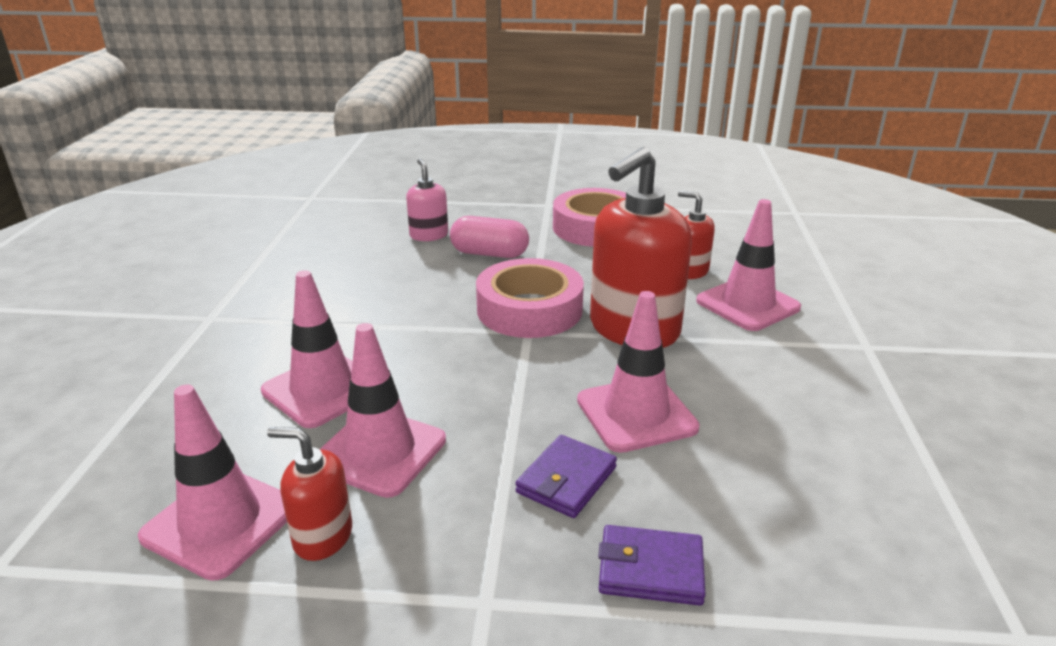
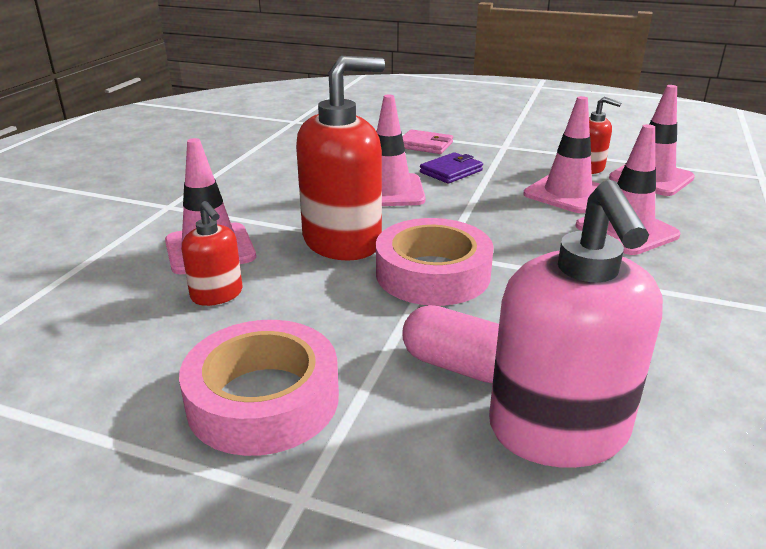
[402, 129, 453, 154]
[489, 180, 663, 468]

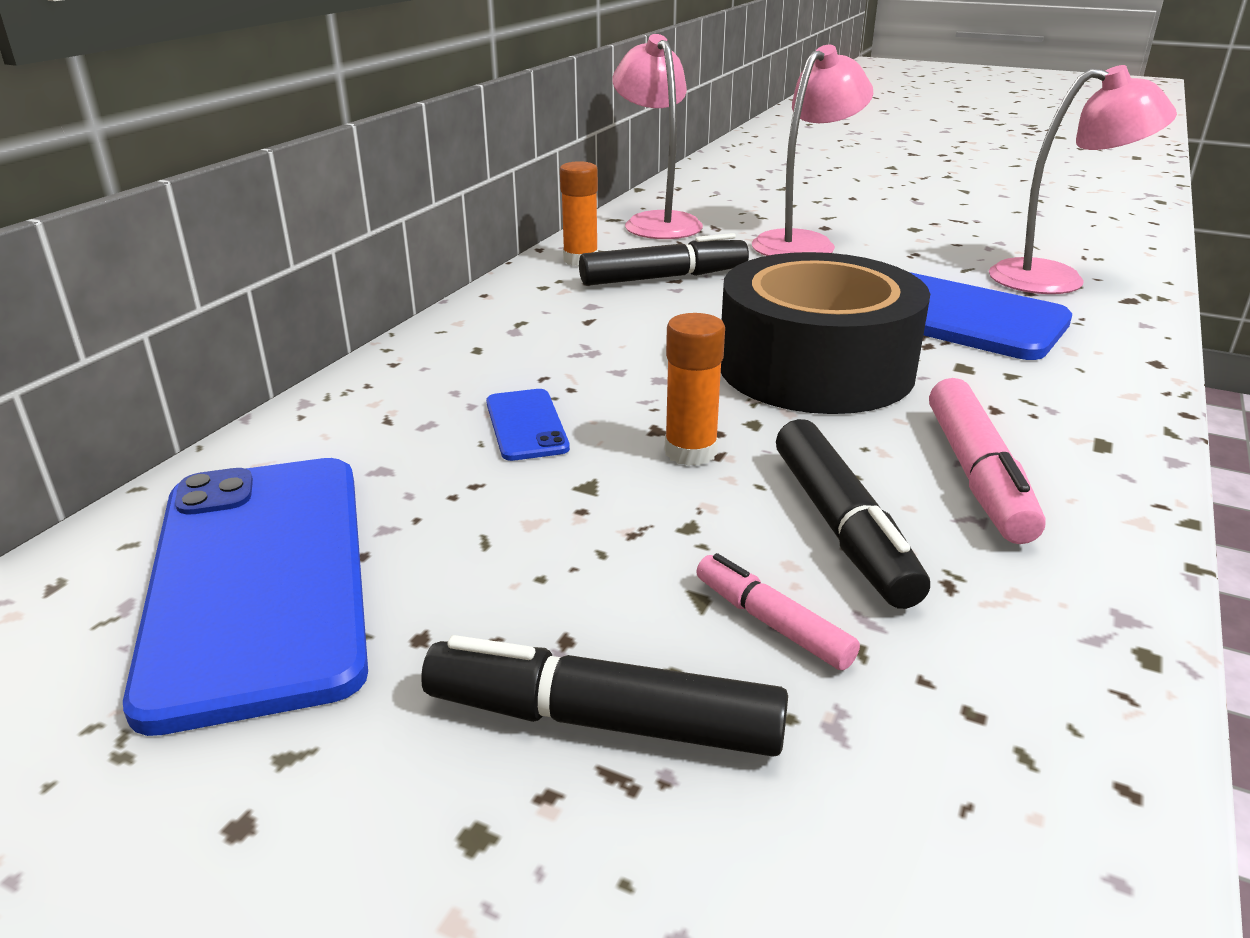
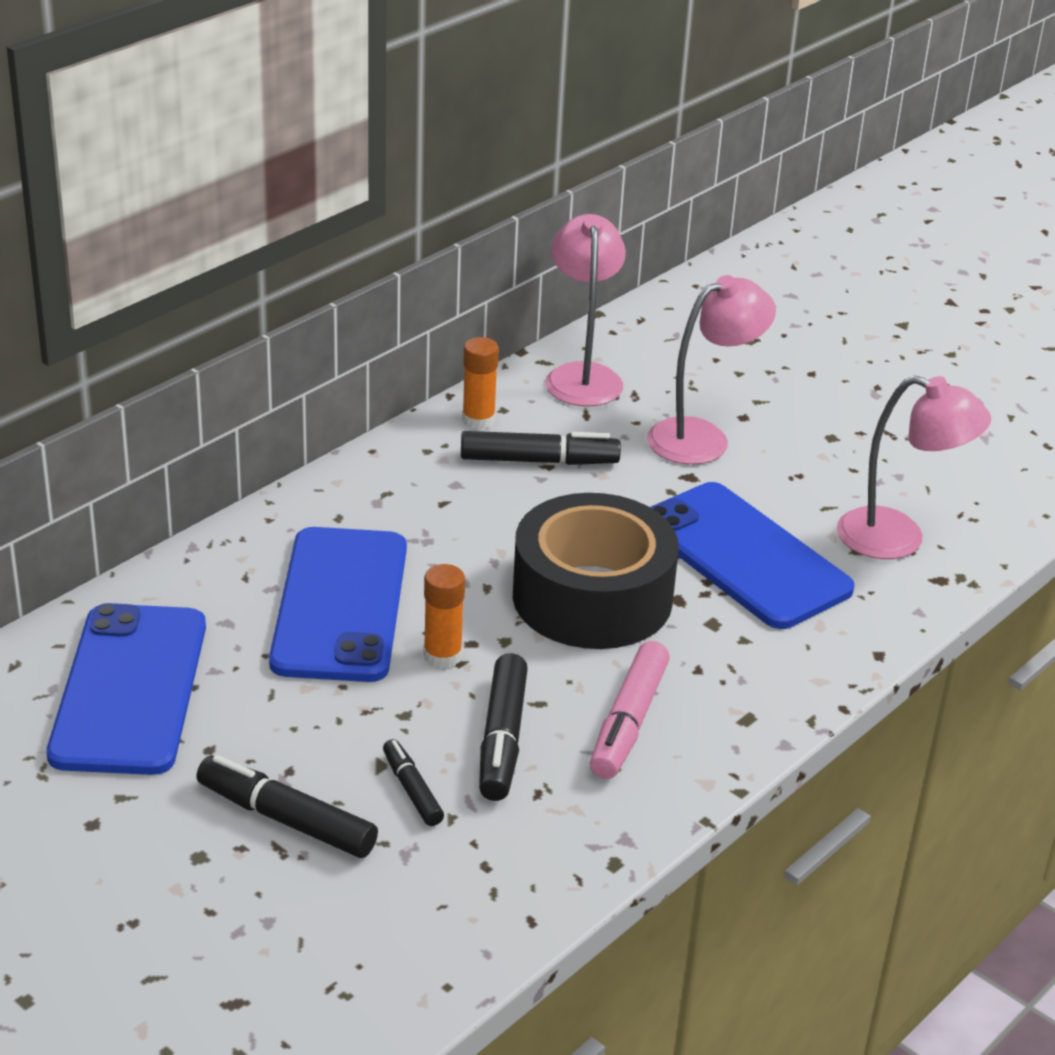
[269, 527, 407, 682]
[383, 739, 444, 826]

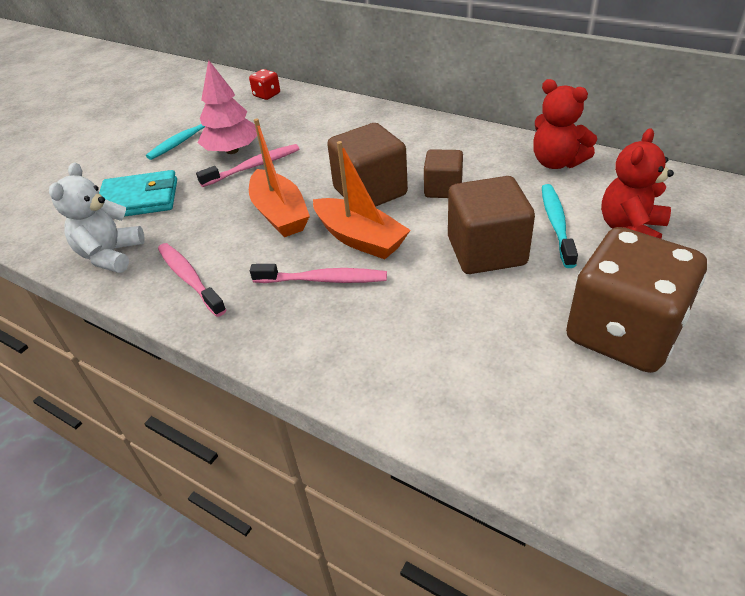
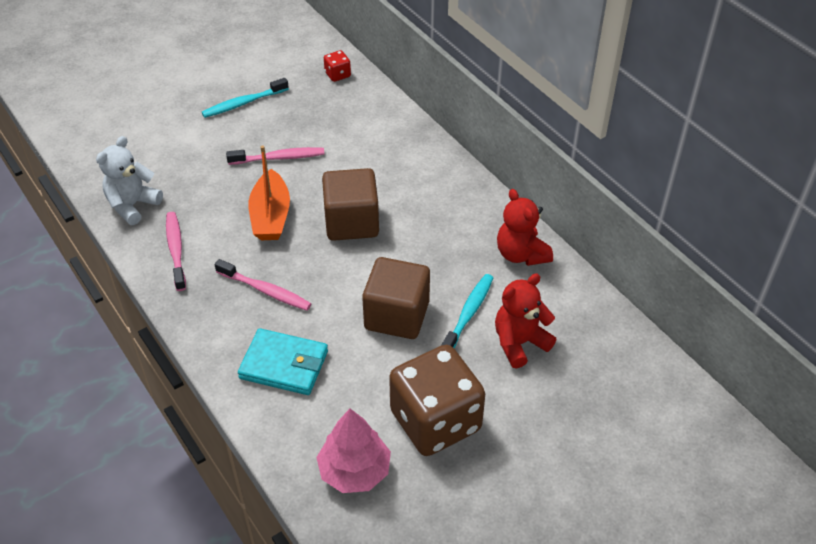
[238, 328, 328, 395]
[316, 409, 391, 493]
[313, 141, 411, 259] (first image)
[424, 149, 463, 198] (first image)

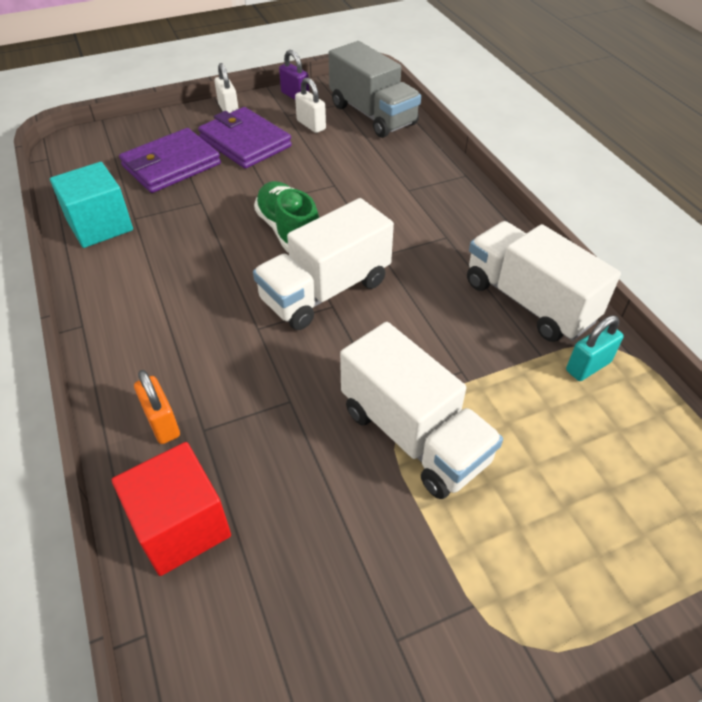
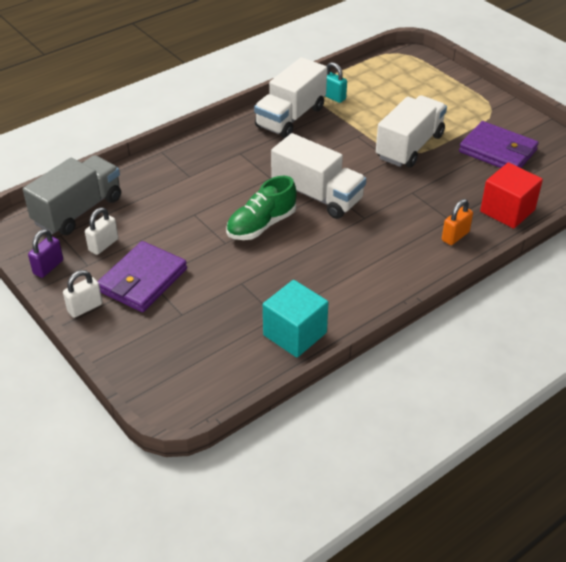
[459, 121, 539, 168]

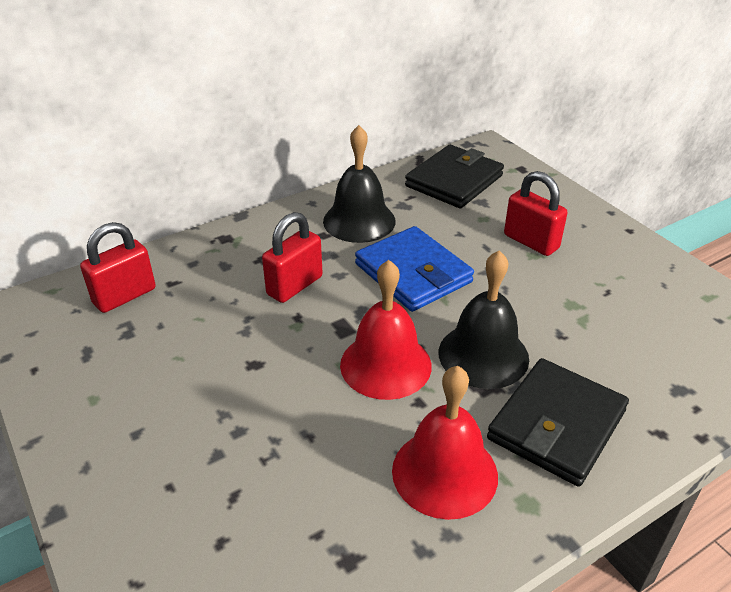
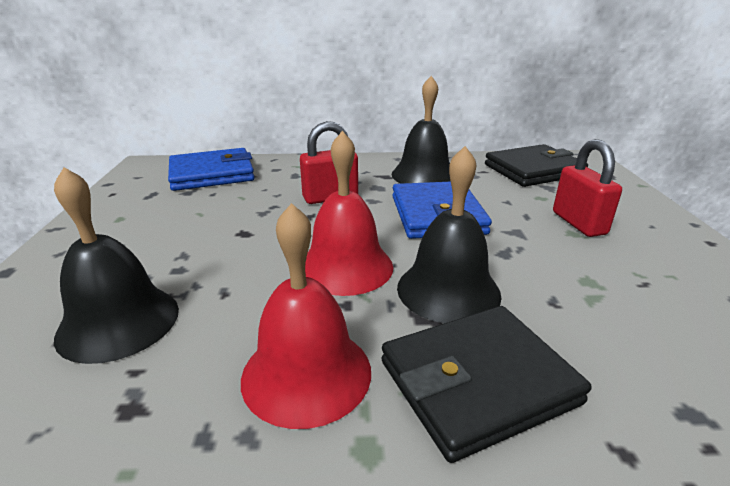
[54, 167, 179, 364]
[168, 148, 255, 191]

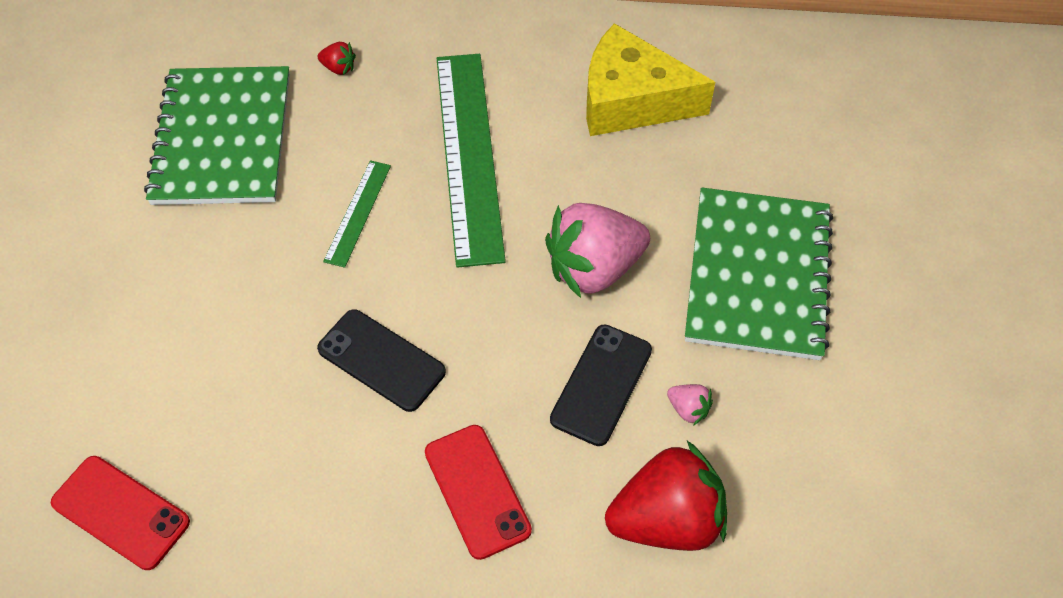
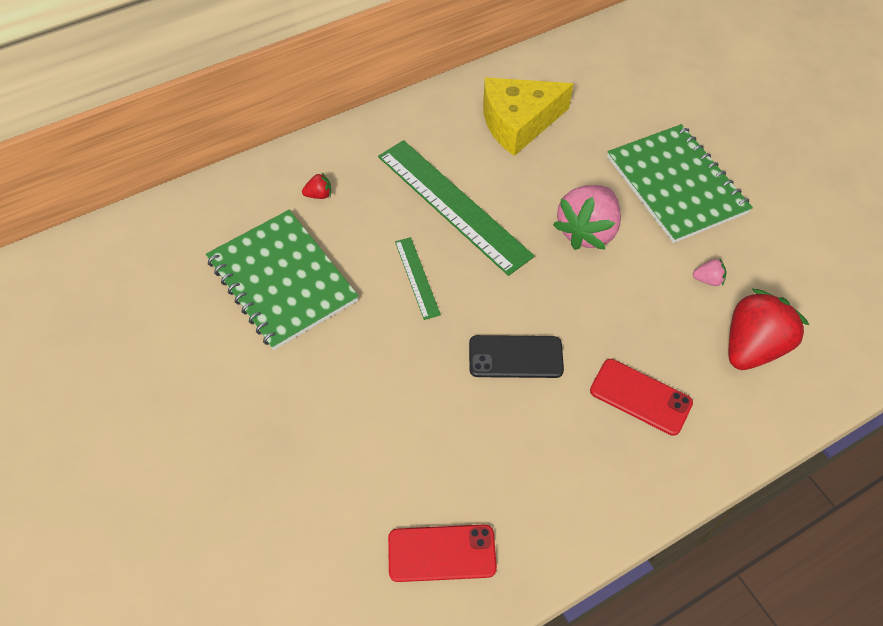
[550, 325, 652, 446] (first image)

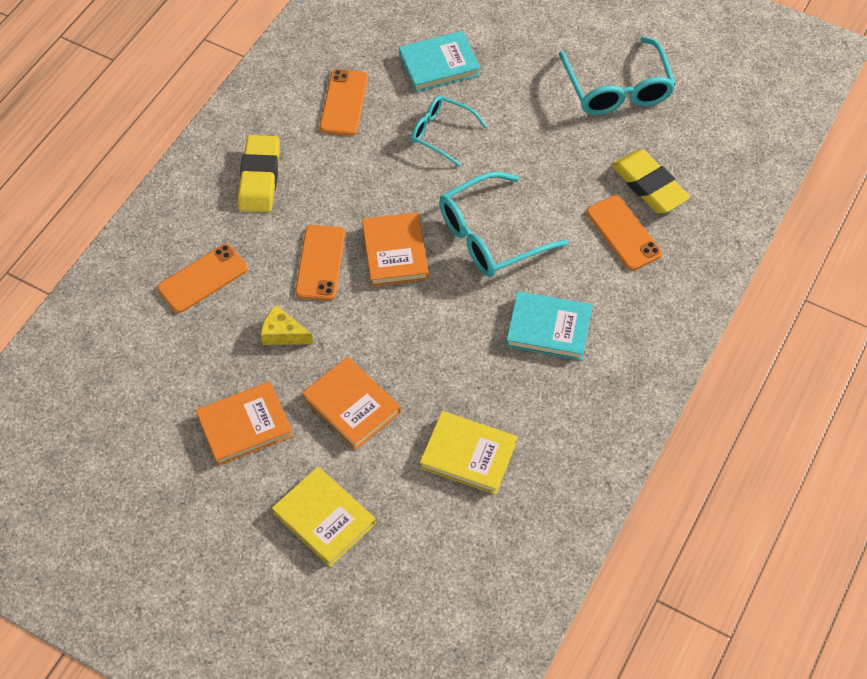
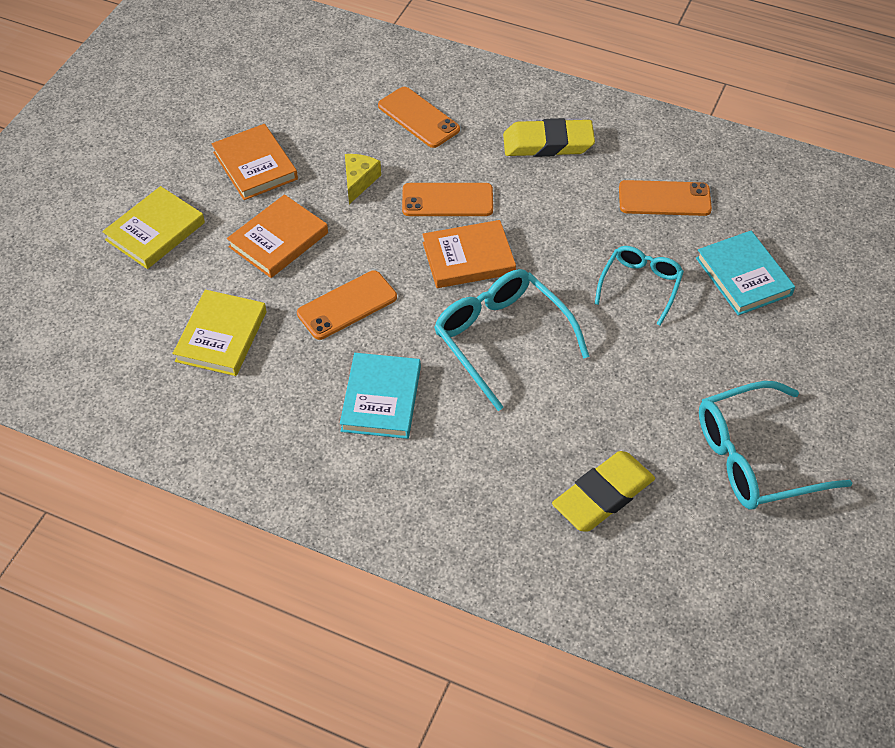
[297, 271, 397, 340]

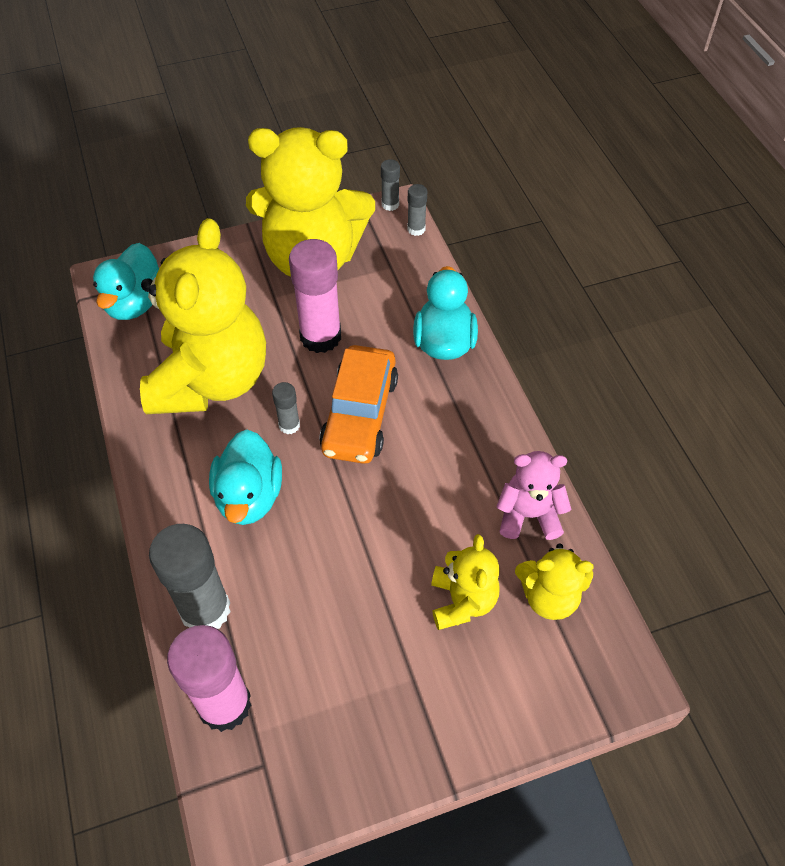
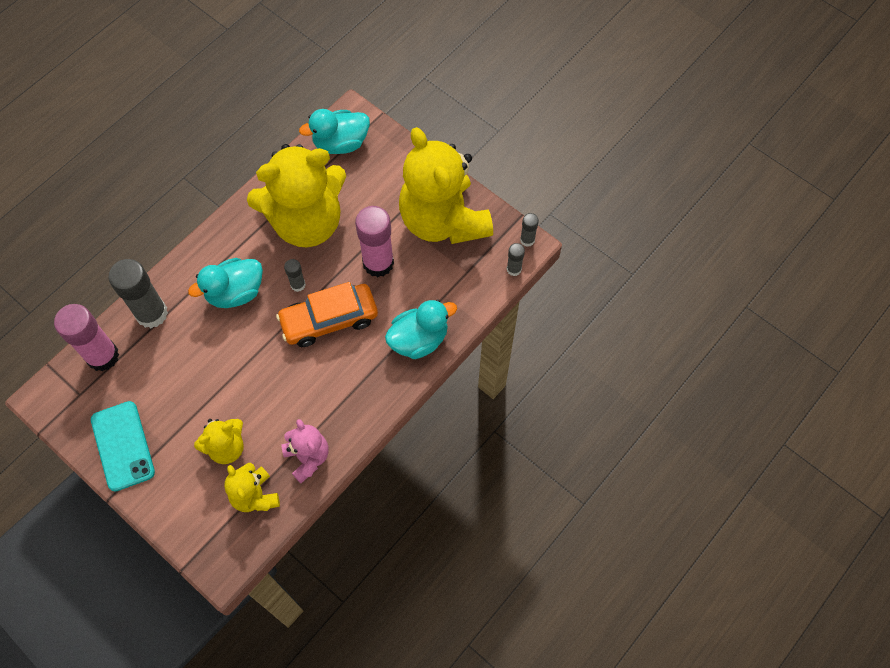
[91, 401, 155, 491]

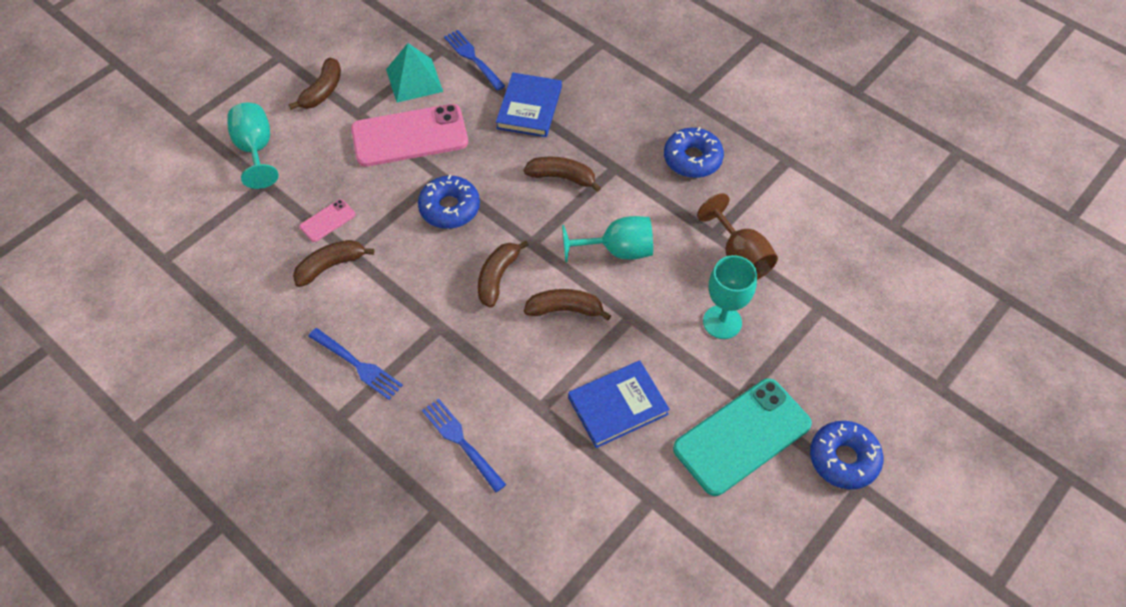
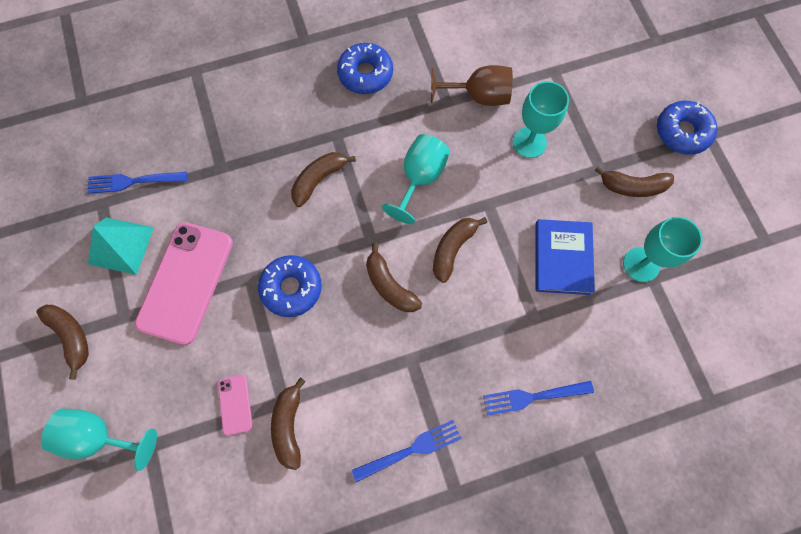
[594, 166, 674, 197]
[623, 217, 702, 282]
[496, 73, 562, 137] (first image)

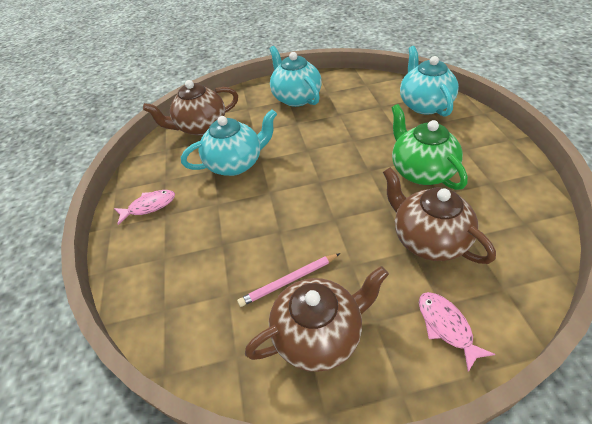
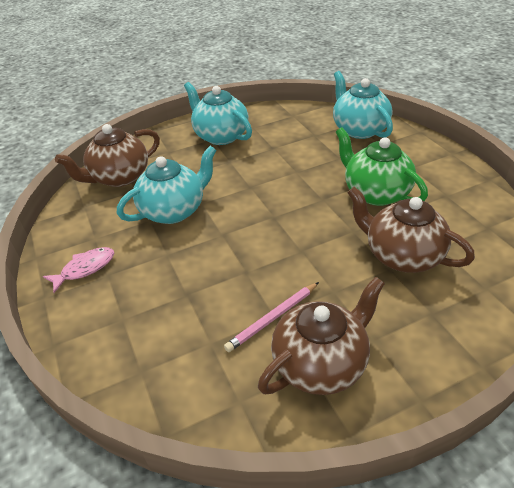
[419, 292, 495, 372] (first image)

